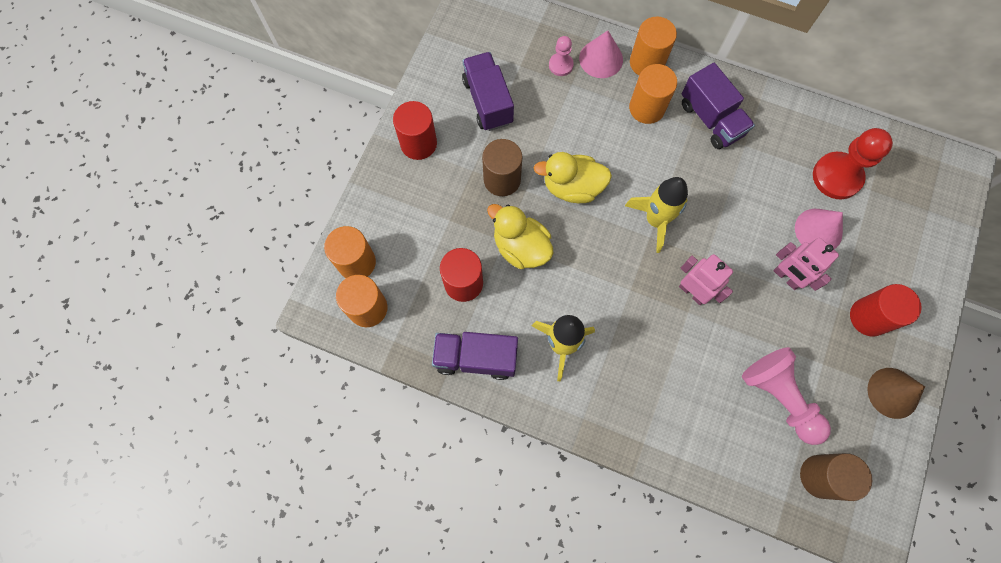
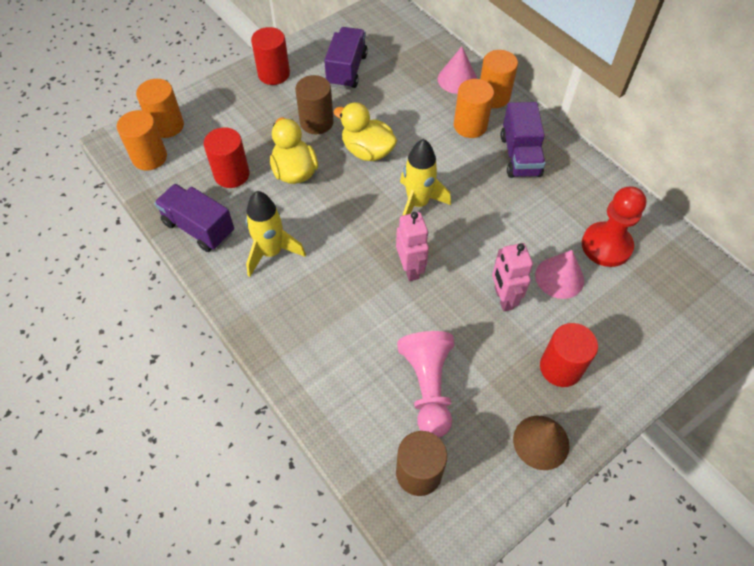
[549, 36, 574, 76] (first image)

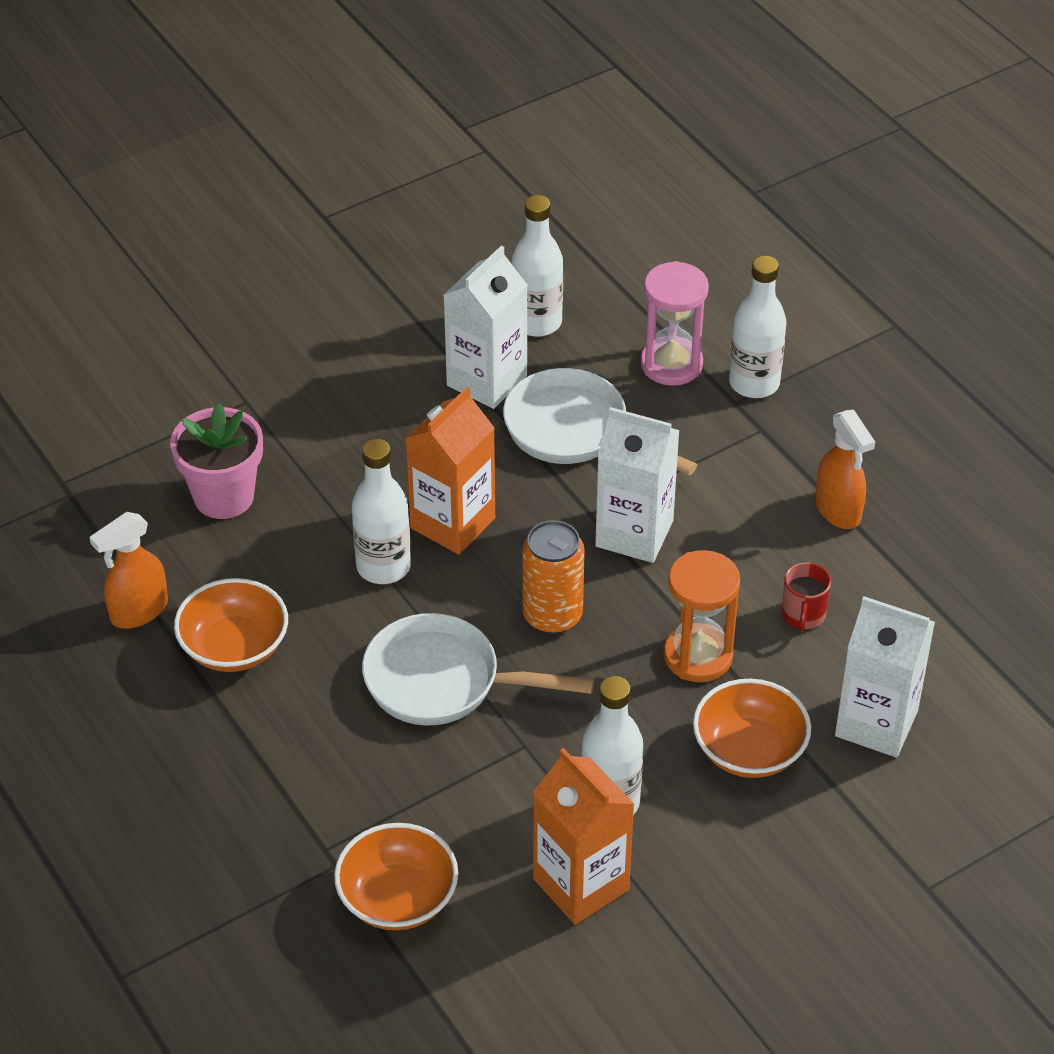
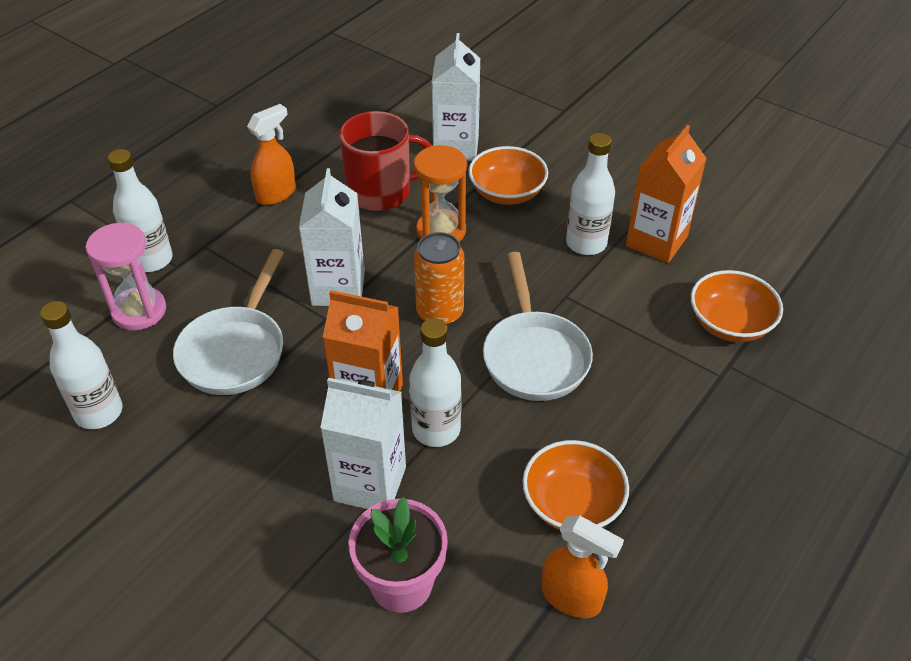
[320, 378, 406, 509]
[340, 111, 432, 211]

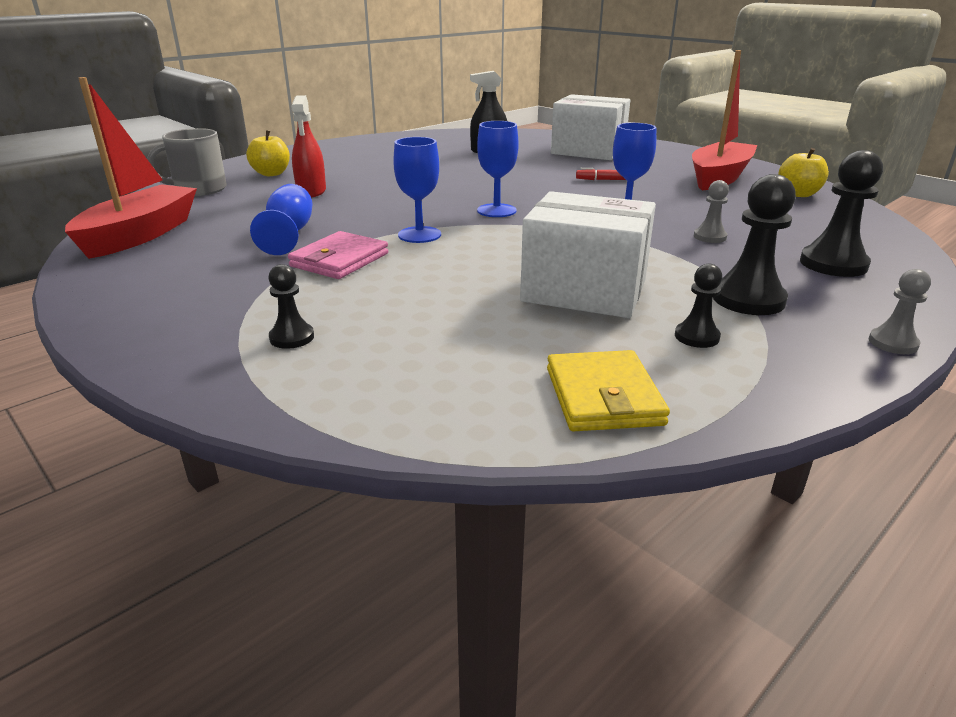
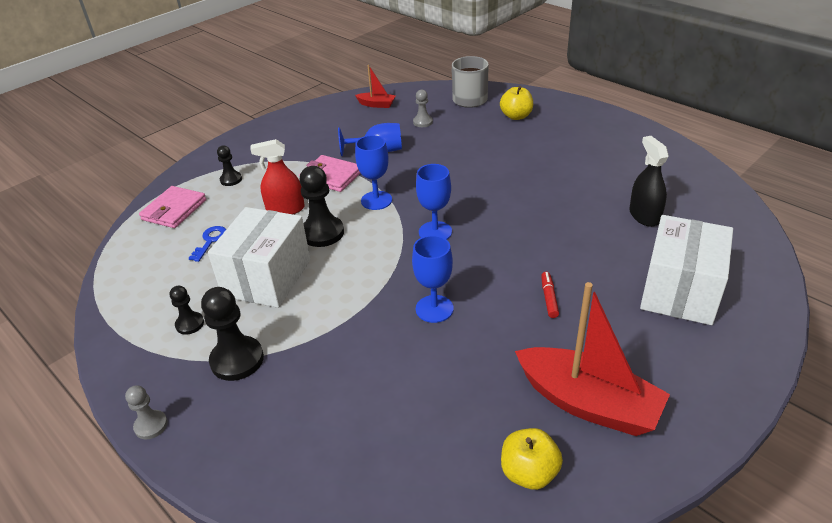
[139, 186, 206, 228]
[188, 226, 226, 262]
[250, 139, 305, 214]
[299, 166, 344, 247]
[355, 65, 395, 108]
[413, 89, 433, 127]
[547, 350, 670, 432] (first image)

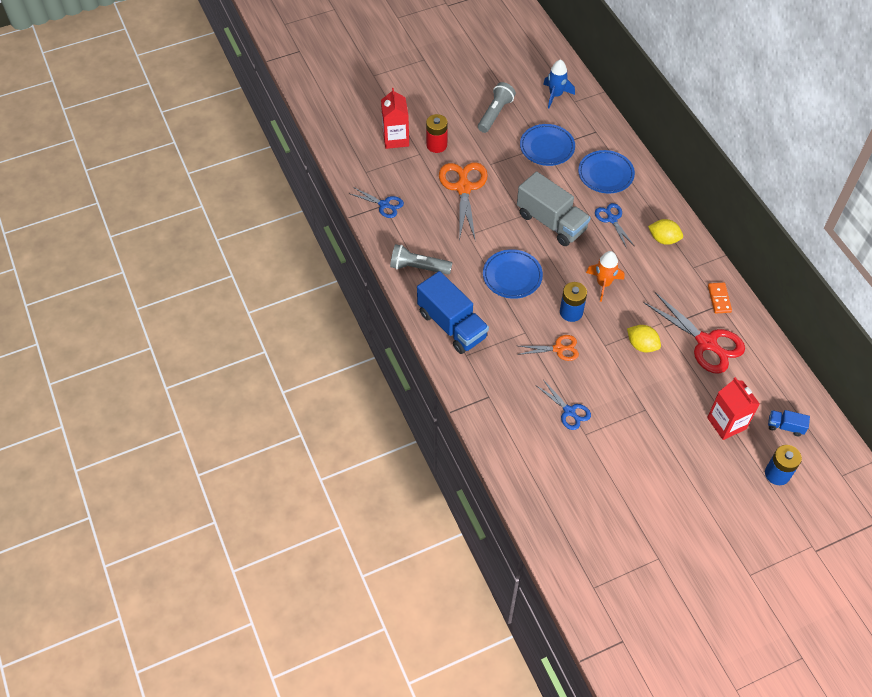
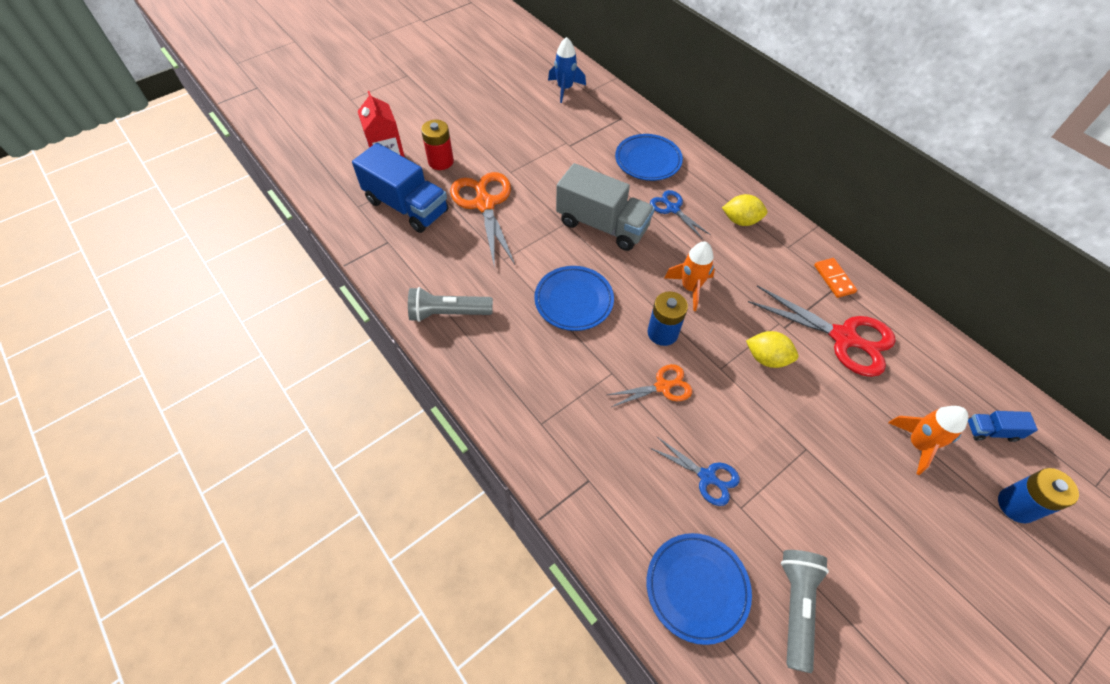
[352, 143, 448, 233]
[647, 533, 752, 645]
[781, 550, 829, 673]
[888, 406, 968, 475]
[351, 187, 404, 218] (first image)

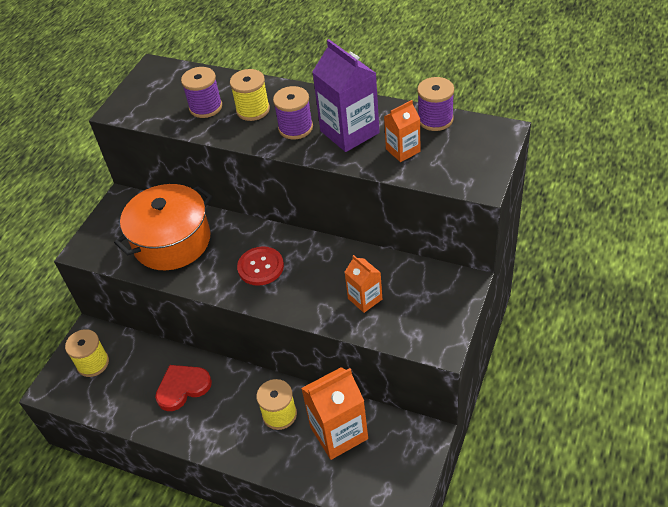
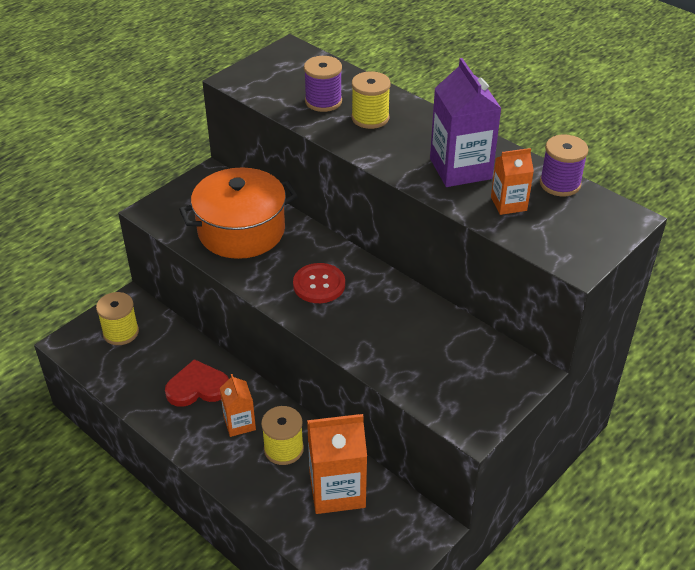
[220, 374, 256, 437]
[273, 86, 313, 139] (first image)

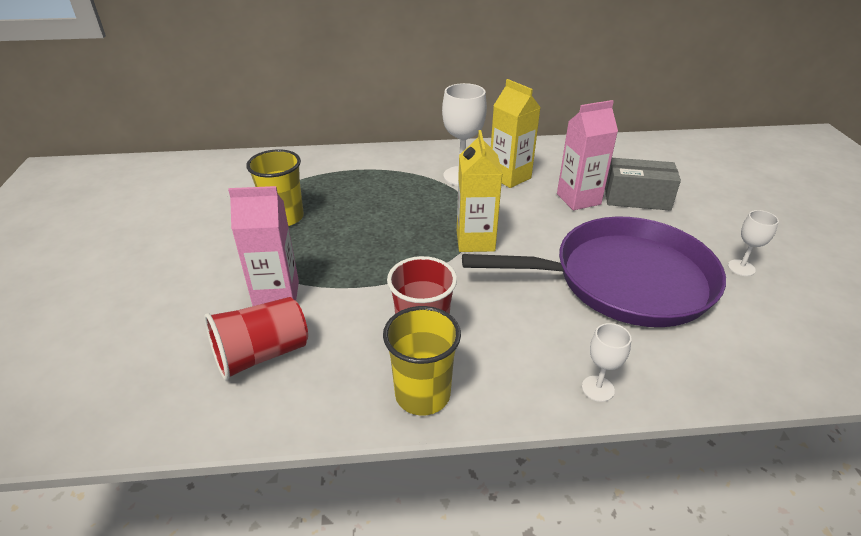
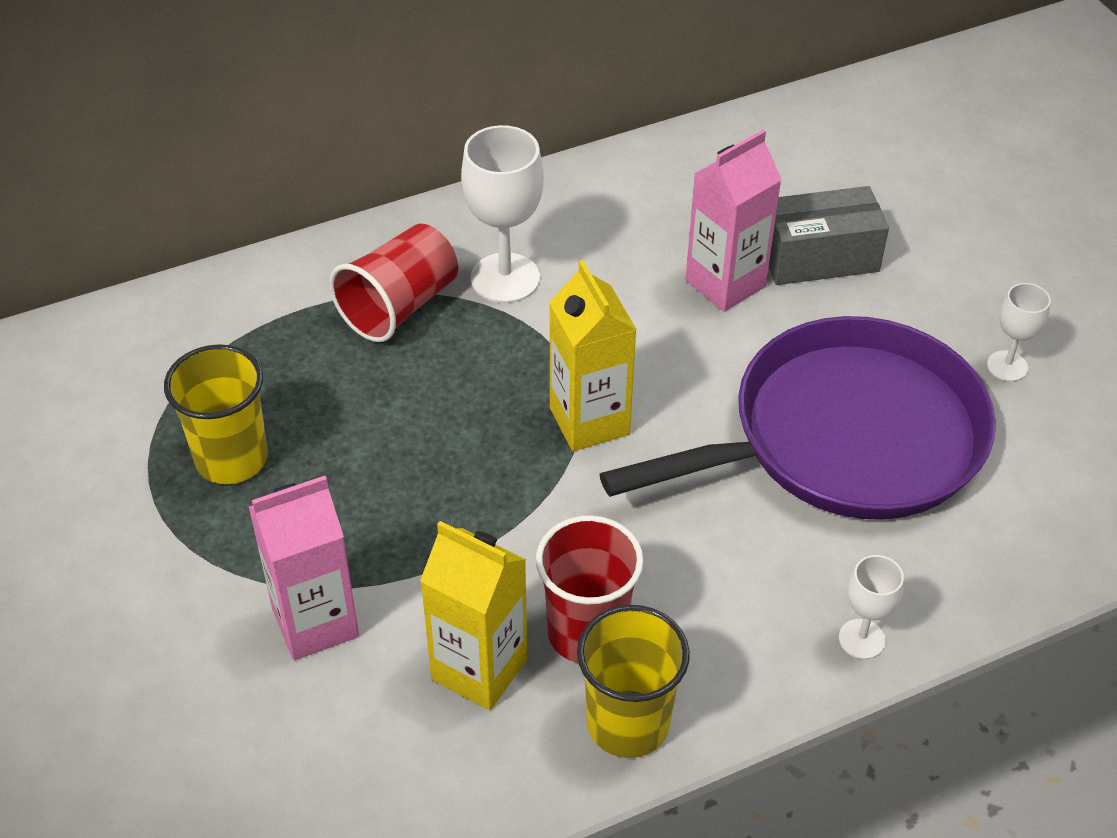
[329, 224, 458, 342]
[420, 521, 527, 710]

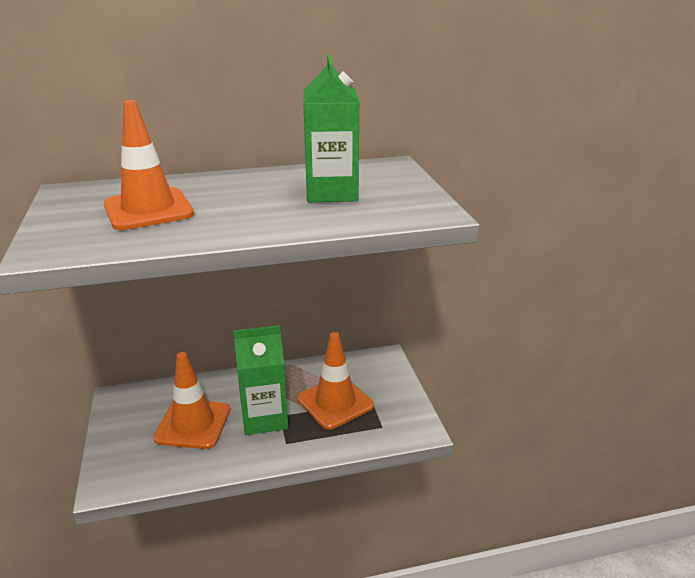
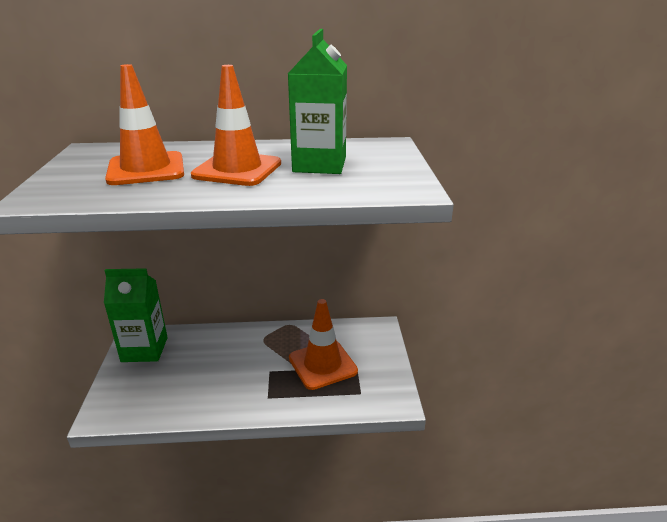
[104, 268, 168, 362]
[191, 65, 281, 186]

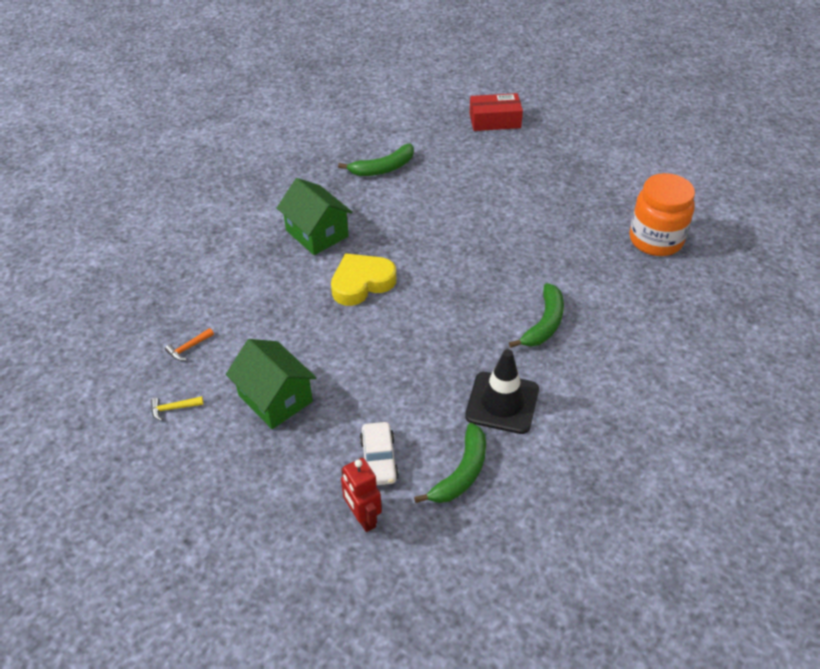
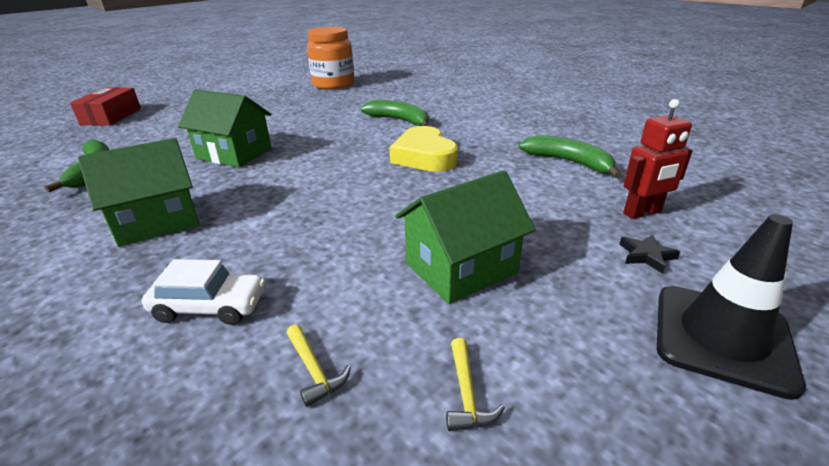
[142, 259, 265, 325]
[178, 89, 272, 167]
[287, 324, 351, 407]
[389, 126, 458, 172]
[619, 234, 680, 274]
[657, 214, 806, 400]

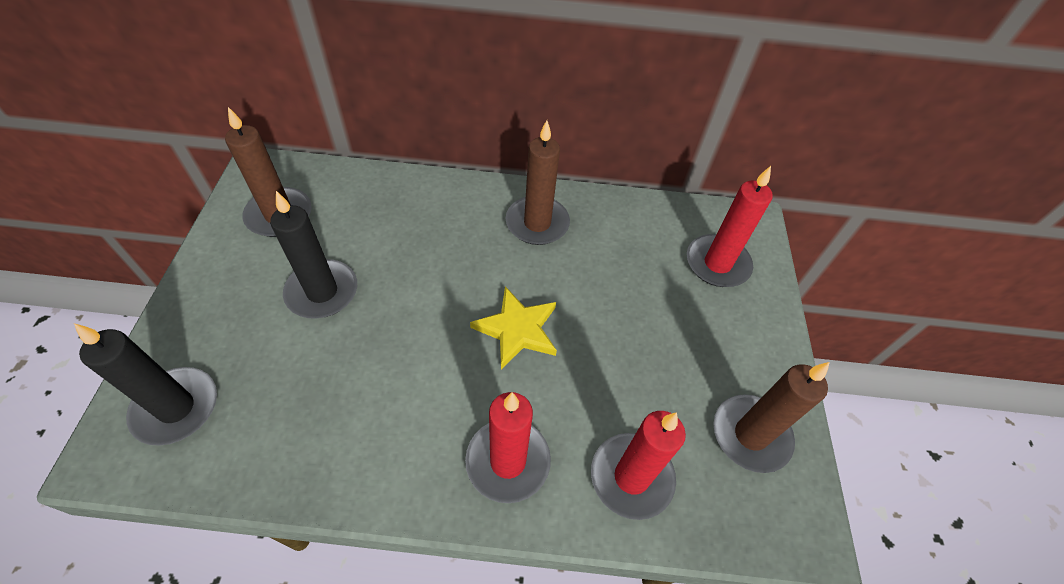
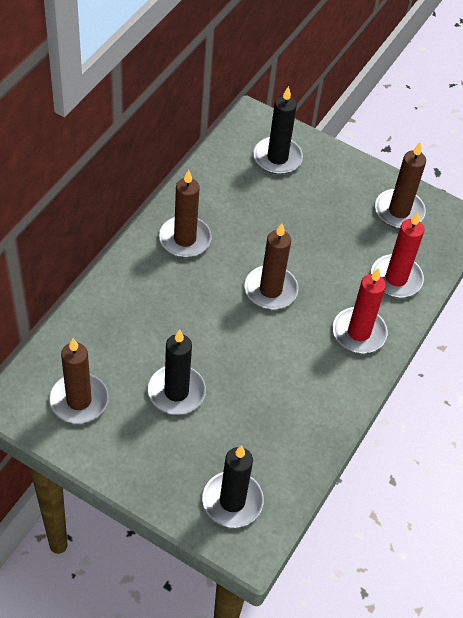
[244, 223, 298, 309]
[253, 86, 303, 174]

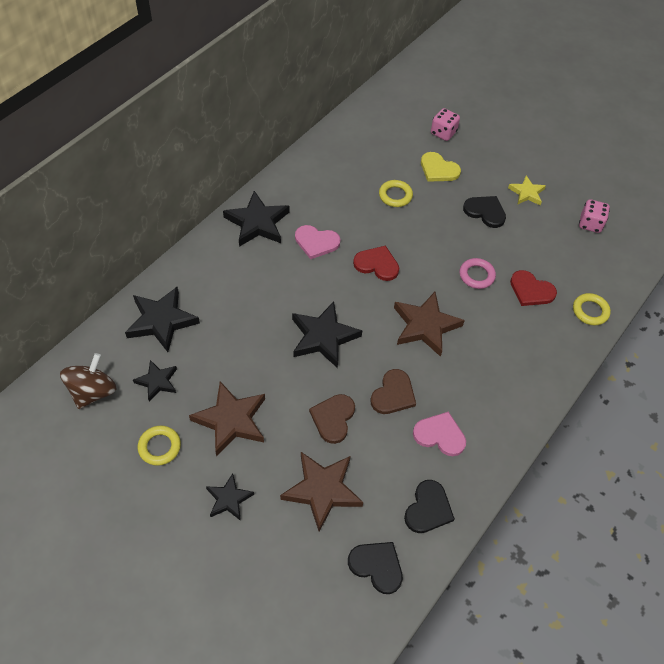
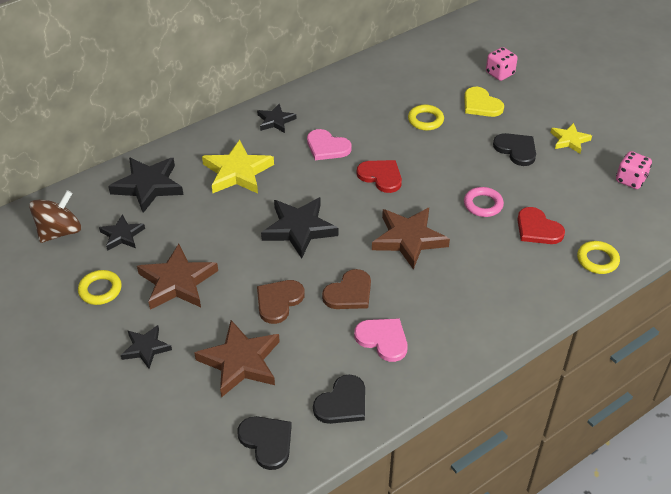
[202, 140, 274, 193]
[257, 104, 296, 133]

